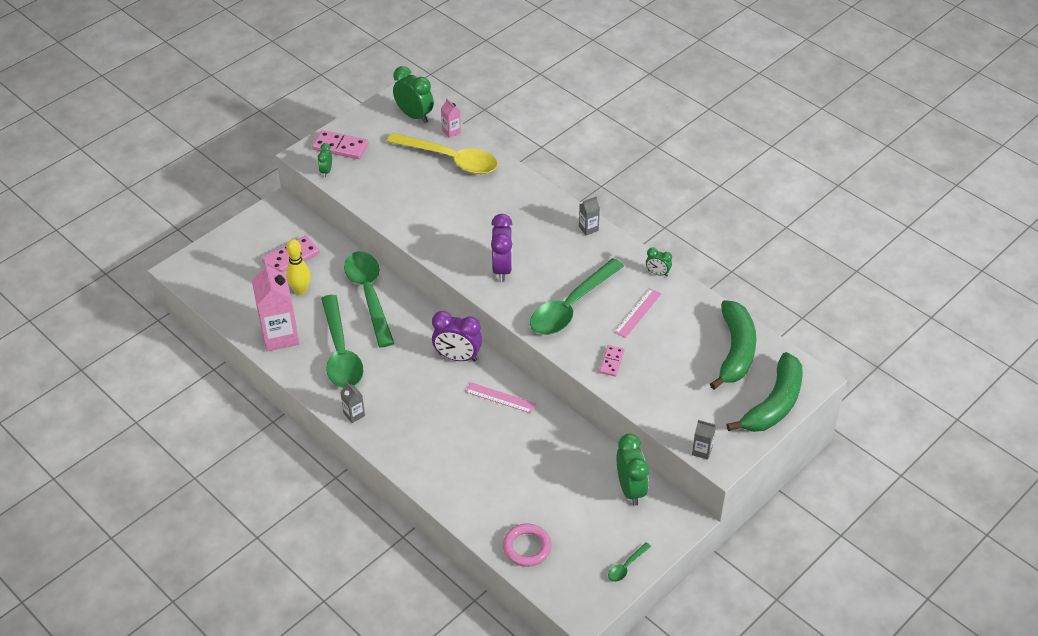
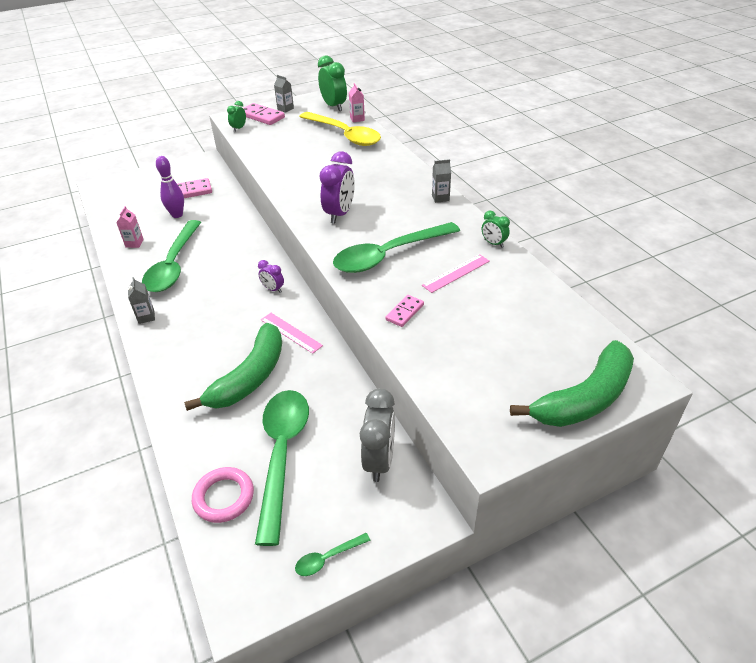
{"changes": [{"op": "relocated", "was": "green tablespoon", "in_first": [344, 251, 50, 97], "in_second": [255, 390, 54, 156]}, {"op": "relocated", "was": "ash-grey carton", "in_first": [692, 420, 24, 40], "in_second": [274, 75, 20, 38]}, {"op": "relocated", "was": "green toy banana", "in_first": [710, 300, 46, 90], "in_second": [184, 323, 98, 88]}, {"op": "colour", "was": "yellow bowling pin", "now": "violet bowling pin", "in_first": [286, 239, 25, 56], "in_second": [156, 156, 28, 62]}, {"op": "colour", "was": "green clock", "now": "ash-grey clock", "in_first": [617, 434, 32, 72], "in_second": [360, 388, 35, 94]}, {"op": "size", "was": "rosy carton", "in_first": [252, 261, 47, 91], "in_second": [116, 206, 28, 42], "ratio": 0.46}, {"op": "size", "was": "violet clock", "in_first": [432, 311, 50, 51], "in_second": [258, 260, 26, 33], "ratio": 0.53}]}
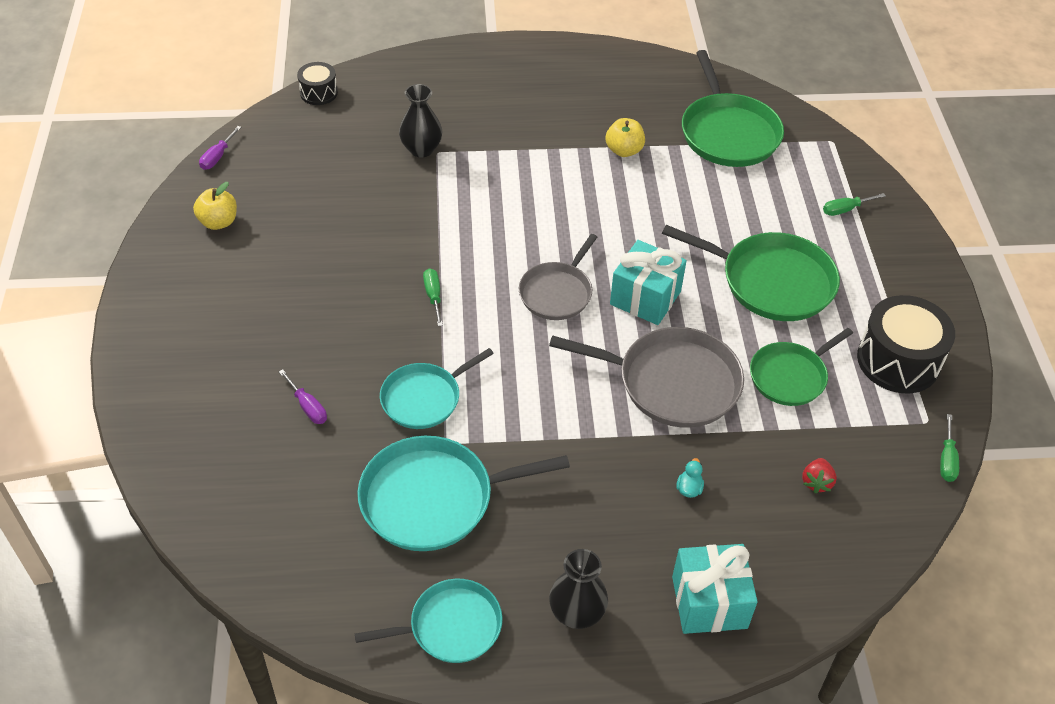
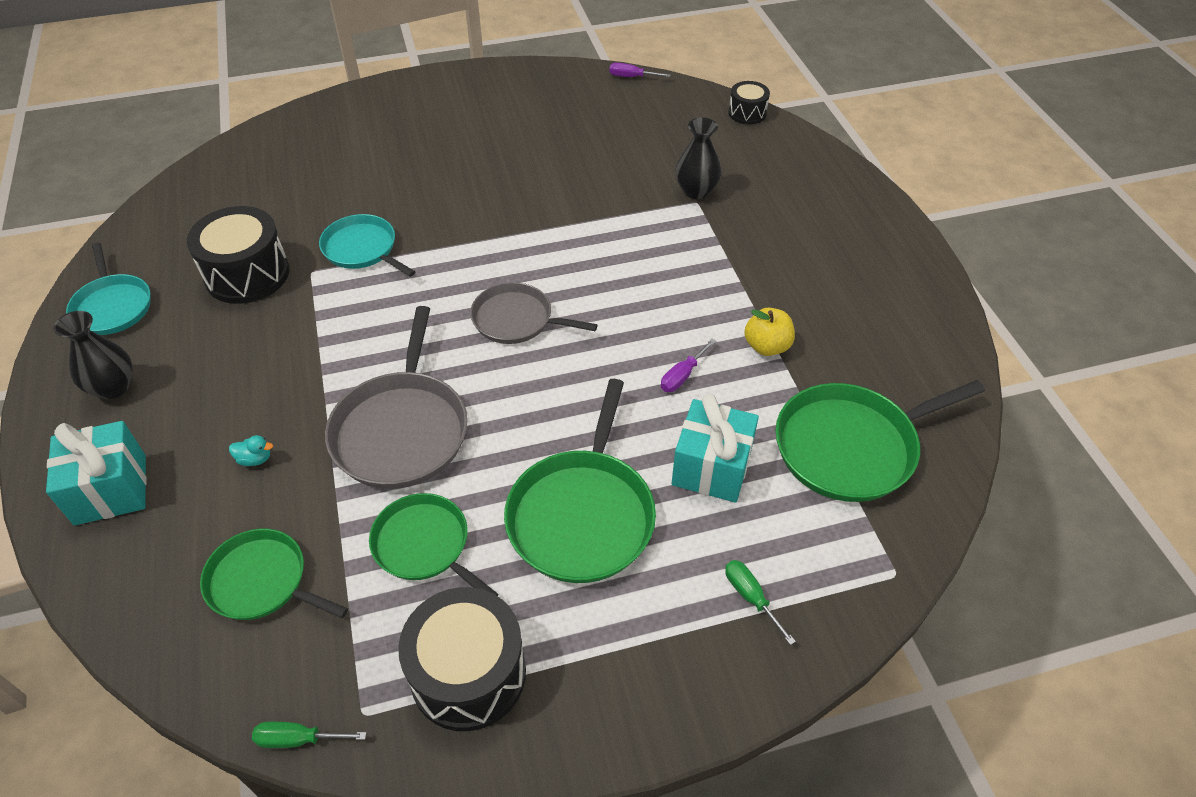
{"changes": [{"op": "missing", "was": "yellow apple", "in_first": [193, 182, 44, 48]}, {"op": "missing", "was": "green screwdriver", "in_first": [423, 269, 20, 57]}, {"op": "relocated", "was": "violet screwdriver", "in_first": [279, 369, 48, 55], "in_second": [661, 339, 55, 53]}, {"op": "relocated", "was": "aqua present", "in_first": [610, 240, 77, 85], "in_second": [672, 394, 87, 109]}, {"op": "exchanged", "was": "aqua frying pan", "now": "ebony toy drum", "in_first": [357, 436, 213, 115], "in_second": [187, 206, 102, 98]}, {"op": "exchanged", "was": "scarlet strawberry", "now": "green frying pan", "in_first": [802, 458, 35, 35], "in_second": [200, 529, 148, 91]}]}
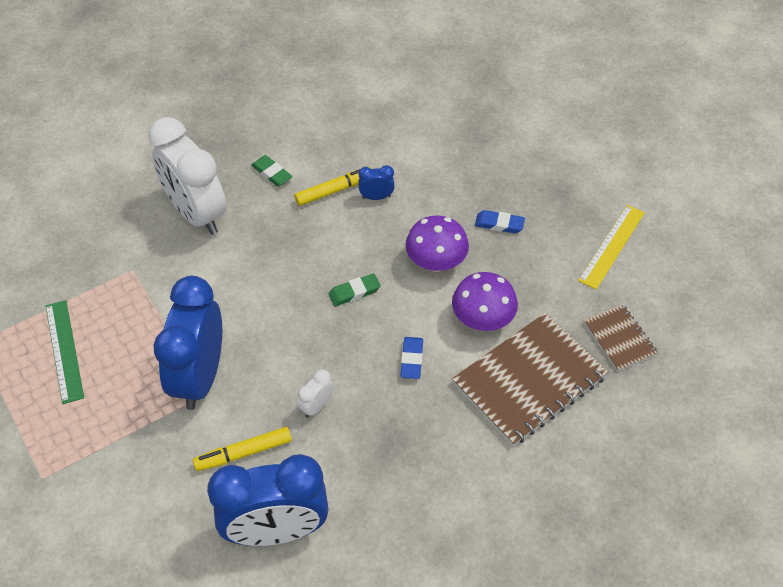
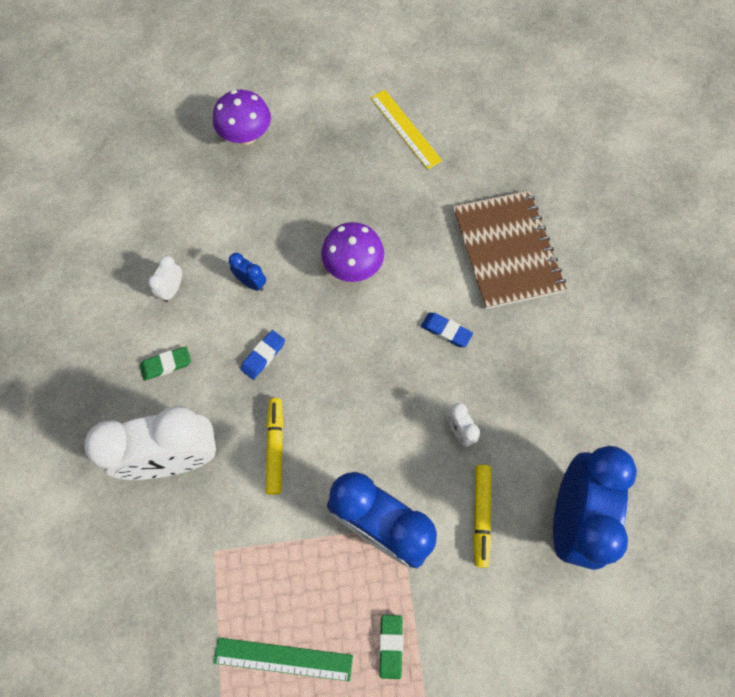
{"changes": [{"op": "missing", "was": "russet notepad", "in_first": [584, 304, 74, 68]}, {"op": "appeared", "now": "snow-white clock", "in_second": [148, 256, 34, 46]}, {"op": "relocated", "was": "yellow felt pen", "in_first": [294, 167, 78, 39], "in_second": [266, 398, 17, 97]}, {"op": "relocated", "was": "green pencil eraser", "in_first": [329, 274, 51, 32], "in_second": [379, 615, 24, 64]}, {"op": "relocated", "was": "violet fungus", "in_first": [452, 272, 66, 59], "in_second": [213, 90, 58, 55]}, {"op": "relocated", "was": "cobalt pencil eraser", "in_first": [475, 210, 50, 23], "in_second": [241, 330, 44, 50]}, {"op": "spun", "was": "cobalt clock", "in_first": [358, 165, 37, 35], "in_second": [229, 253, 37, 38], "clockwise": 105}]}
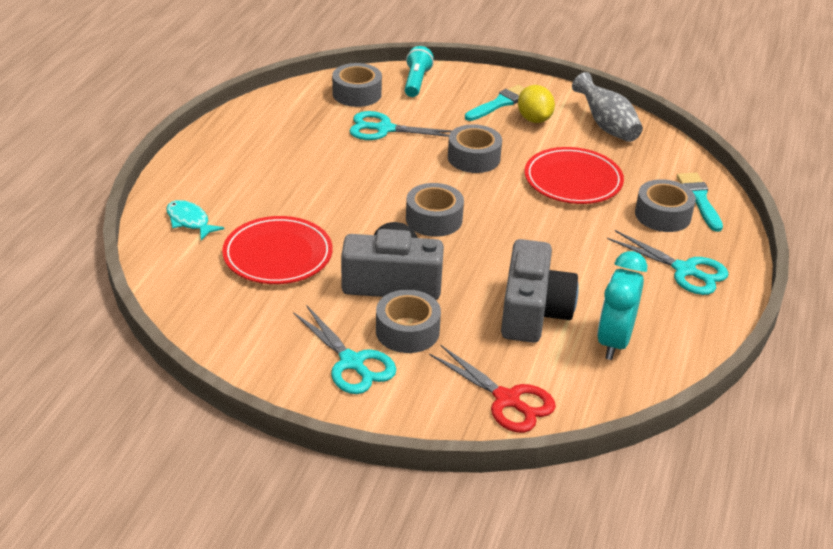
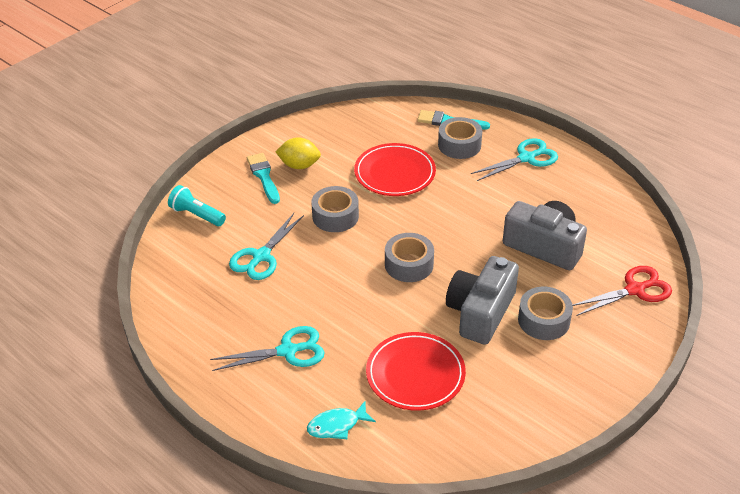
{"changes": [{"op": "missing", "was": "ash-grey roll of tape", "in_first": [332, 63, 50, 44]}, {"op": "missing", "was": "ash-grey flower vase", "in_first": [572, 72, 71, 70]}, {"op": "missing", "was": "aqua clock", "in_first": [597, 251, 50, 109]}, {"op": "relocated", "was": "aqua pair of scissors", "in_first": [293, 305, 103, 89], "in_second": [210, 326, 115, 45]}]}
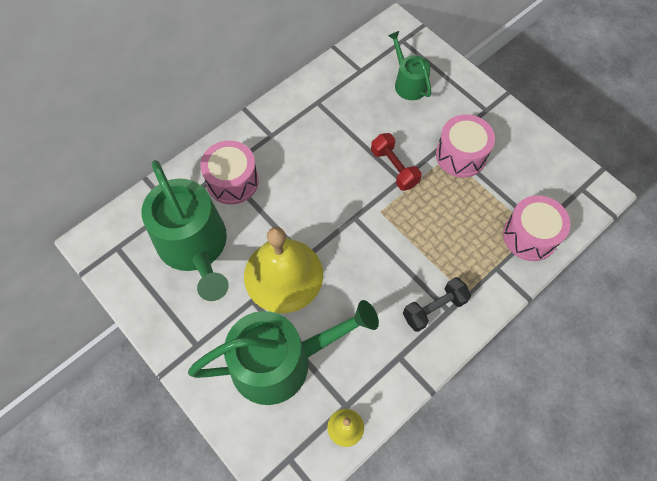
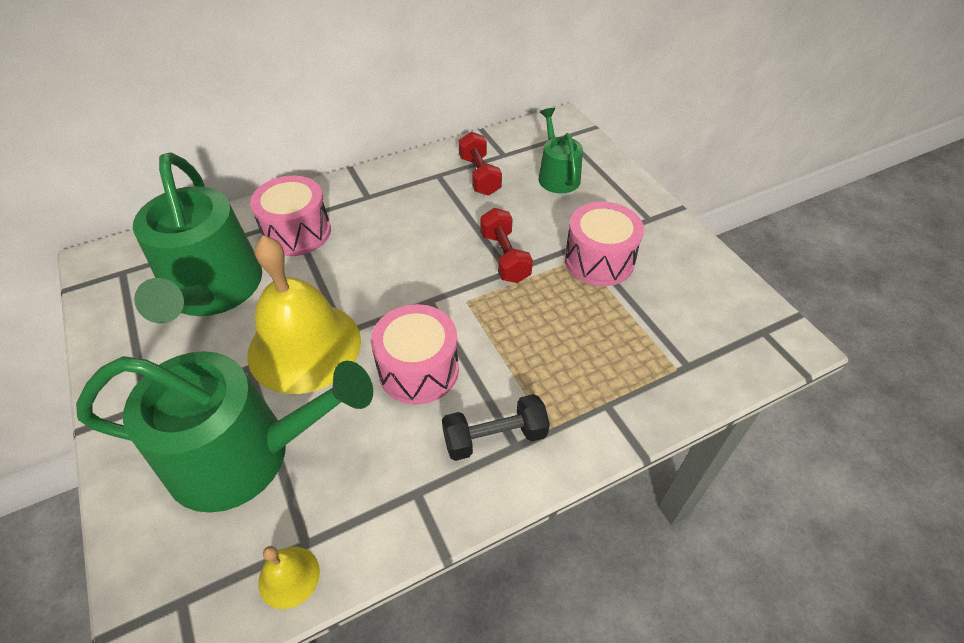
{"changes": [{"op": "appeared", "now": "scarlet hand weight", "in_second": [459, 132, 43, 64]}, {"op": "relocated", "was": "rosy toy drum", "in_first": [503, 195, 68, 66], "in_second": [371, 304, 88, 101]}]}
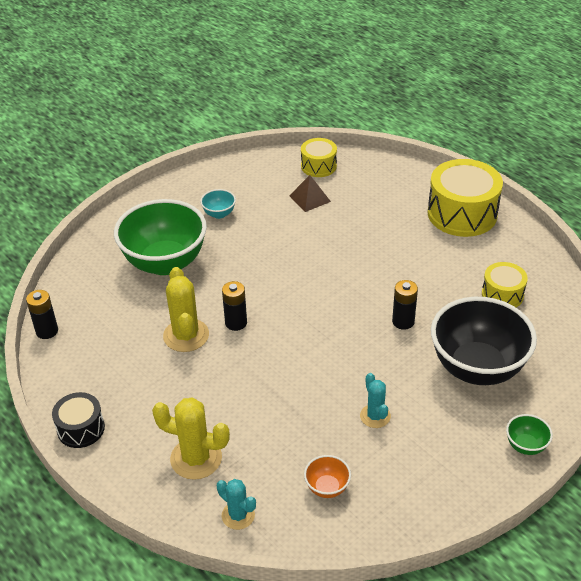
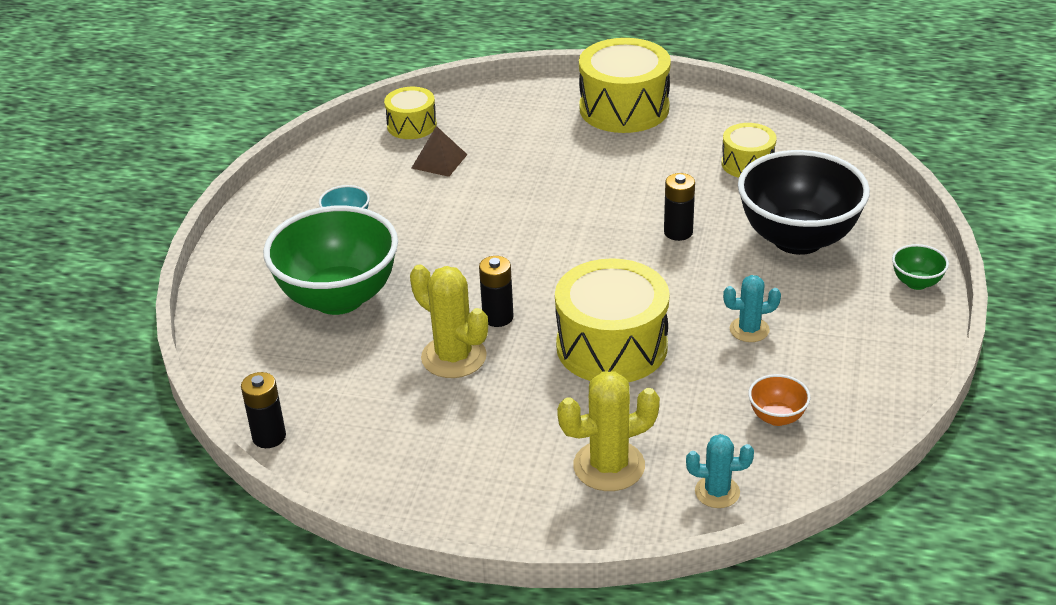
{"changes": [{"op": "missing", "was": "ebony toy drum", "in_first": [52, 392, 53, 56]}, {"op": "appeared", "now": "yellow toy drum", "in_second": [555, 258, 114, 124]}, {"op": "spun", "was": "aqua prickly plant", "in_first": [360, 373, 31, 55], "in_second": [723, 275, 58, 67], "clockwise": -45}]}
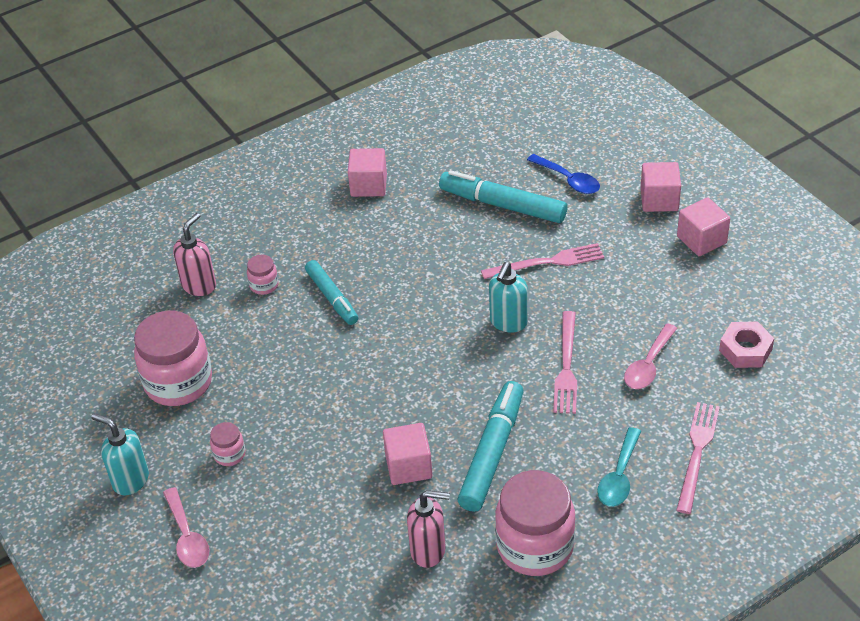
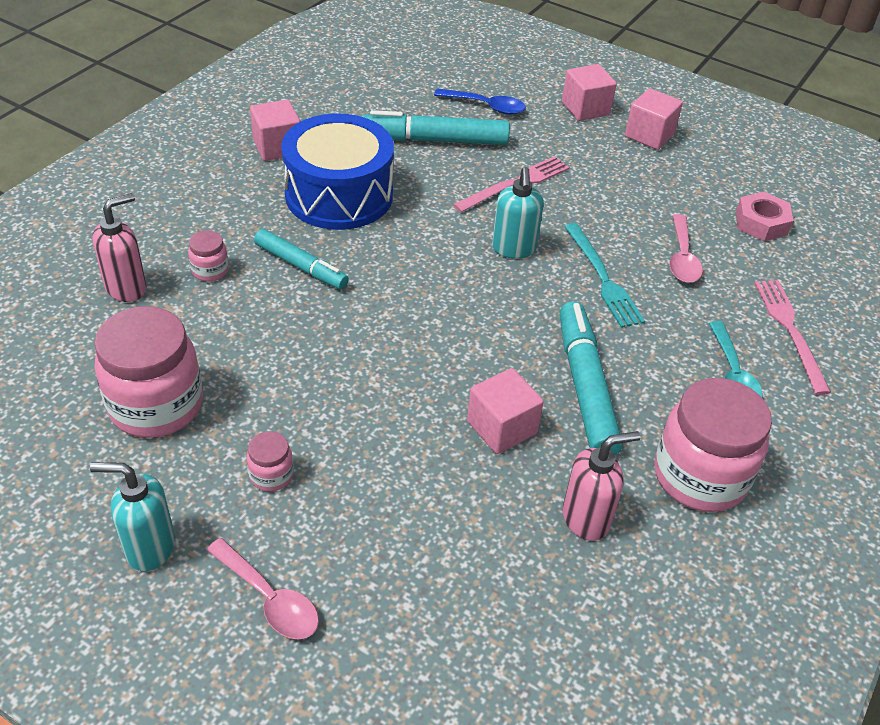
{"changes": [{"op": "appeared", "now": "cobalt toy drum", "in_second": [281, 114, 113, 116]}, {"op": "colour", "was": "rosy table fork", "now": "aqua table fork", "in_first": [553, 311, 24, 103], "in_second": [564, 223, 81, 105]}, {"op": "spun", "was": "rosy pump bottle", "in_first": [173, 213, 43, 83], "in_second": [92, 193, 55, 109], "clockwise": 45}]}
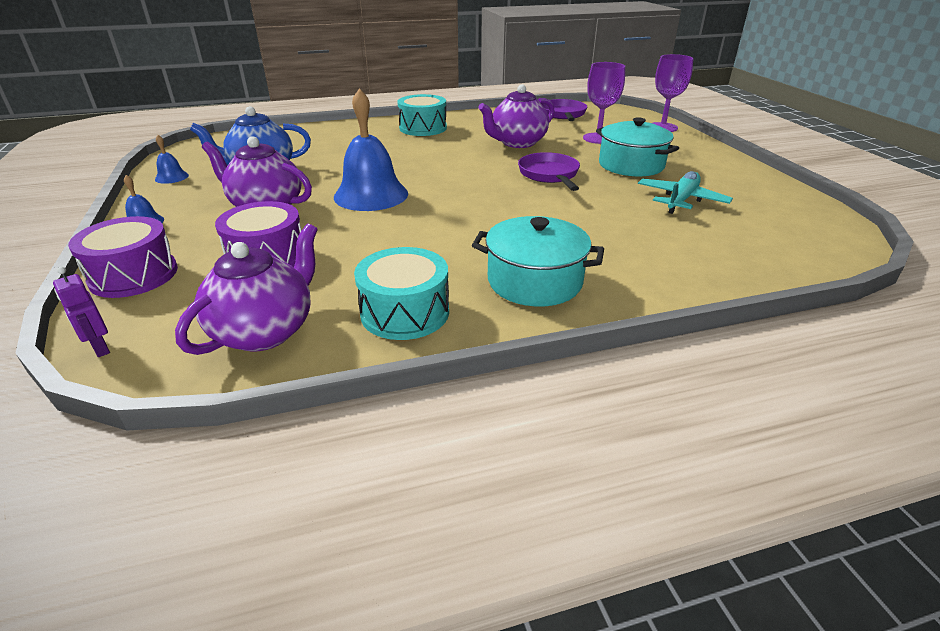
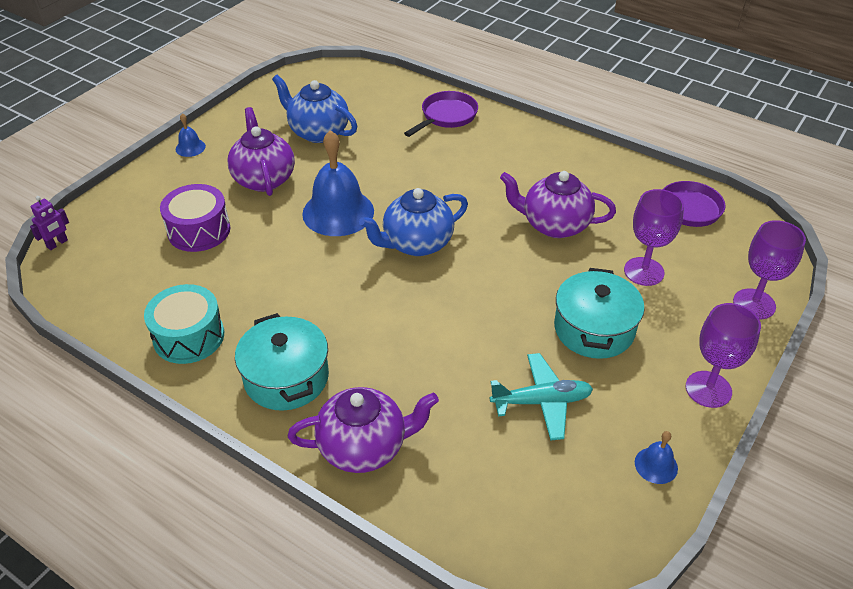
{"changes": [{"op": "missing", "was": "violet toy drum", "in_first": [68, 216, 110, 82]}, {"op": "missing", "was": "aqua toy drum", "in_first": [397, 94, 50, 42]}, {"op": "appeared", "now": "cobalt china teapot", "in_second": [359, 188, 109, 68]}, {"op": "appeared", "now": "violet goblet", "in_second": [686, 303, 75, 105]}, {"op": "relocated", "was": "cobalt school bell", "in_first": [155, 135, 34, 49], "in_second": [635, 431, 43, 53]}, {"op": "relocated", "was": "violet china teapot", "in_first": [175, 224, 143, 131], "in_second": [288, 387, 151, 86]}, {"op": "relocated", "was": "violet frying pan", "in_first": [518, 152, 62, 39], "in_second": [404, 91, 74, 46]}, {"op": "spun", "was": "violet robot", "in_first": [53, 267, 57, 90], "in_second": [30, 196, 39, 54], "clockwise": -150}]}
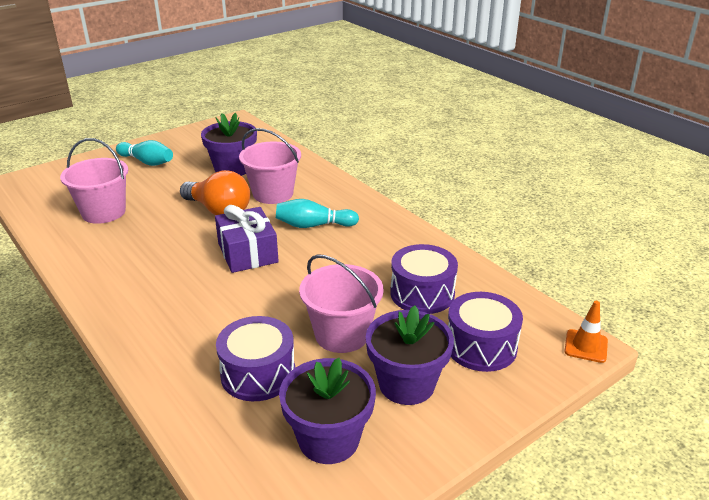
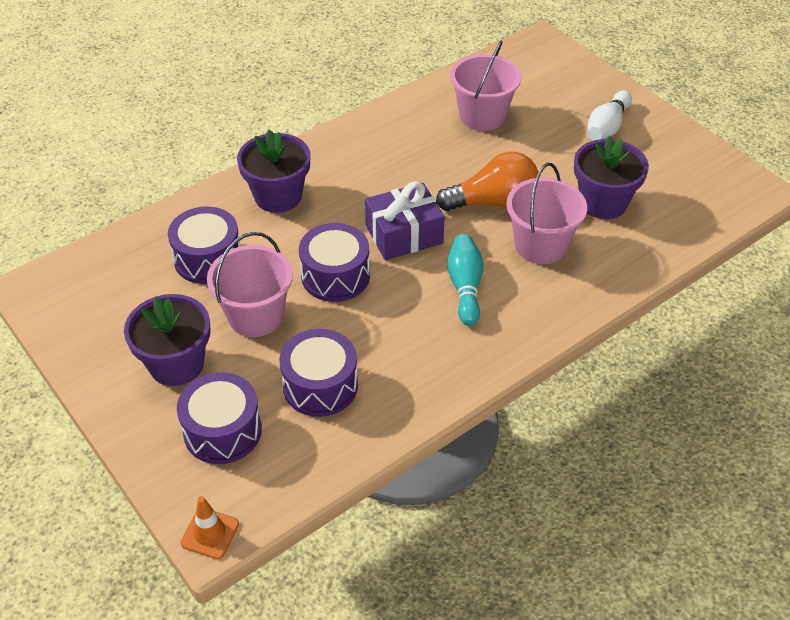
{"changes": [{"op": "appeared", "now": "violet toy drum", "in_second": [299, 223, 71, 79]}, {"op": "relocated", "was": "violet plant pot", "in_first": [279, 358, 97, 106], "in_second": [237, 130, 74, 83]}, {"op": "colour", "was": "aqua bowling pin", "now": "snow-white bowling pin", "in_first": [116, 140, 57, 26], "in_second": [587, 90, 45, 51]}, {"op": "spun", "was": "bright orange bulb", "in_first": [180, 170, 70, 45], "in_second": [436, 152, 102, 59], "clockwise": -135}]}
